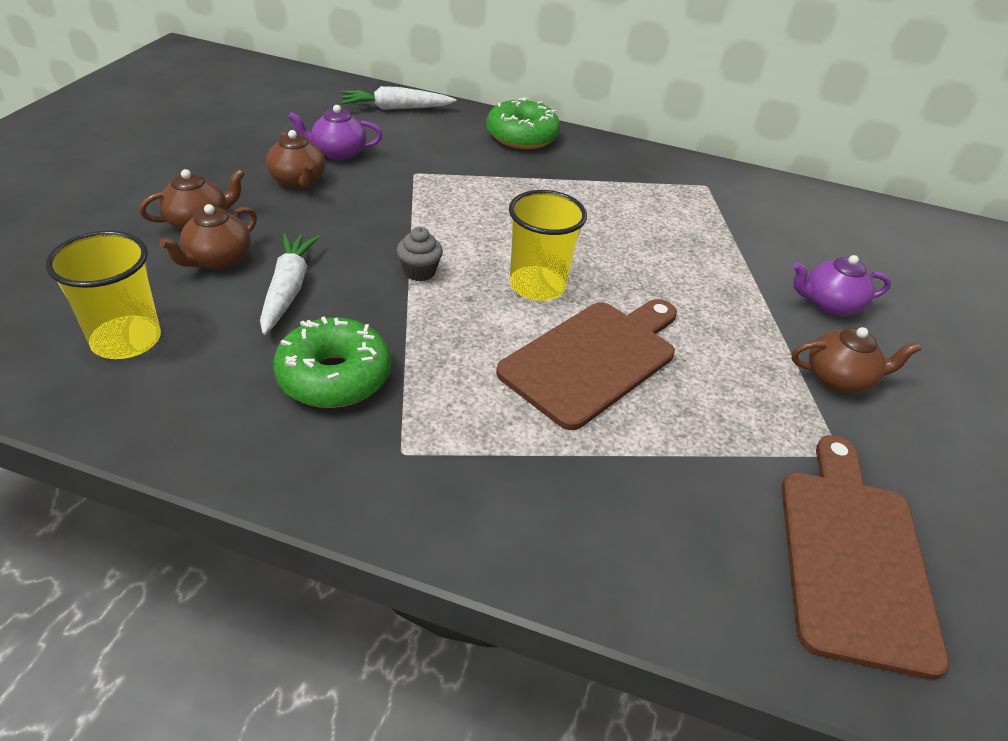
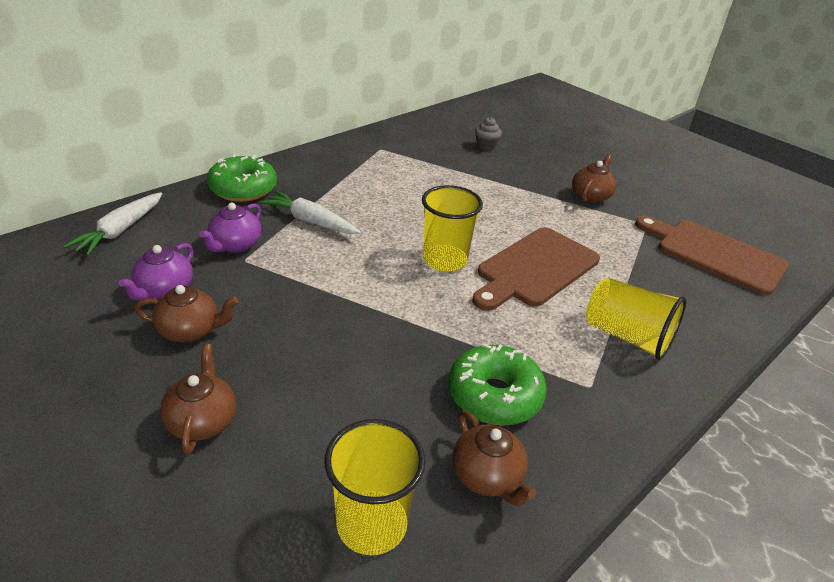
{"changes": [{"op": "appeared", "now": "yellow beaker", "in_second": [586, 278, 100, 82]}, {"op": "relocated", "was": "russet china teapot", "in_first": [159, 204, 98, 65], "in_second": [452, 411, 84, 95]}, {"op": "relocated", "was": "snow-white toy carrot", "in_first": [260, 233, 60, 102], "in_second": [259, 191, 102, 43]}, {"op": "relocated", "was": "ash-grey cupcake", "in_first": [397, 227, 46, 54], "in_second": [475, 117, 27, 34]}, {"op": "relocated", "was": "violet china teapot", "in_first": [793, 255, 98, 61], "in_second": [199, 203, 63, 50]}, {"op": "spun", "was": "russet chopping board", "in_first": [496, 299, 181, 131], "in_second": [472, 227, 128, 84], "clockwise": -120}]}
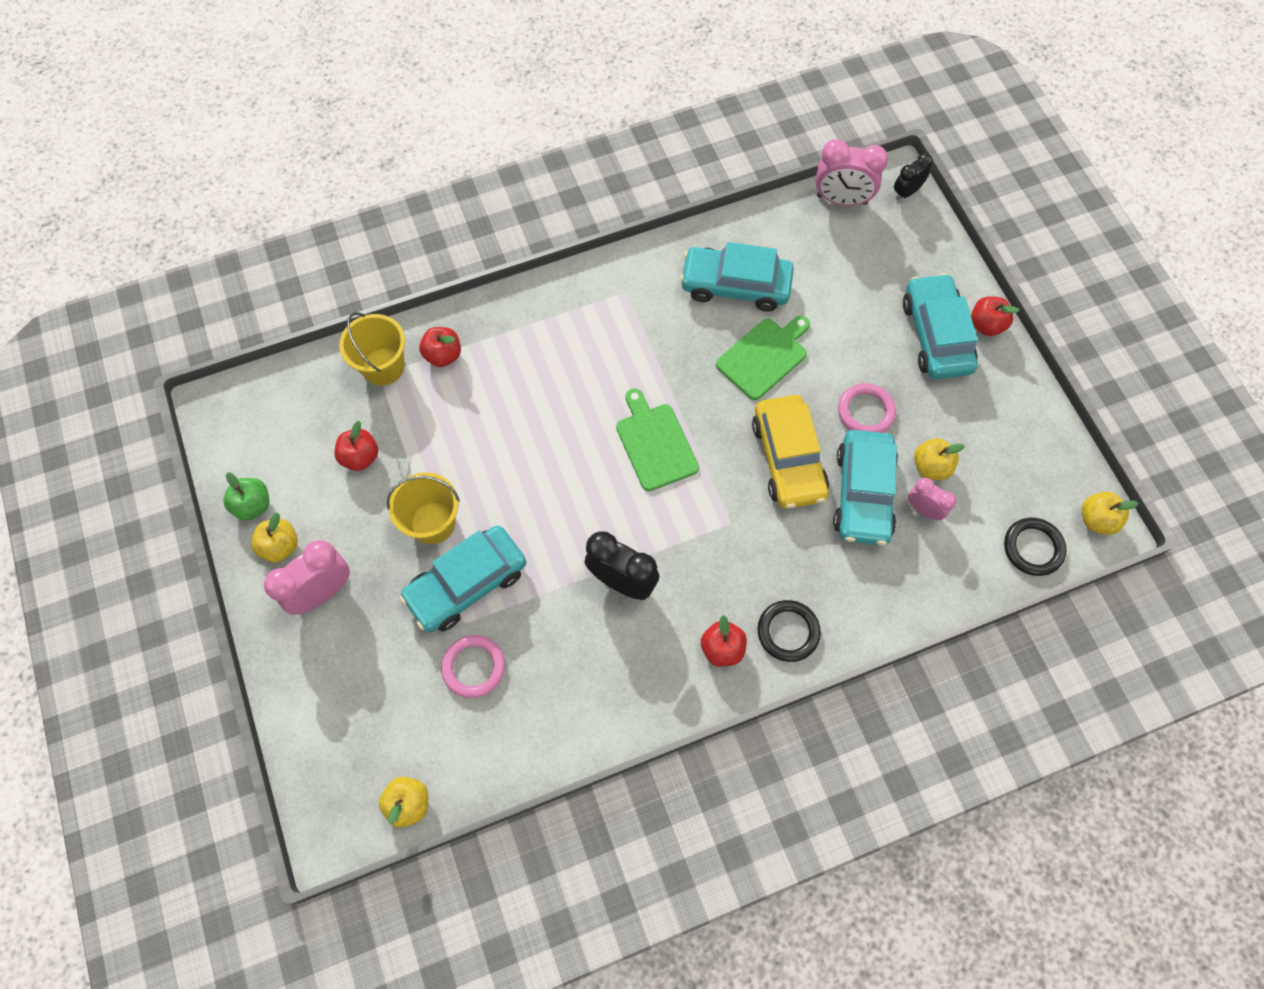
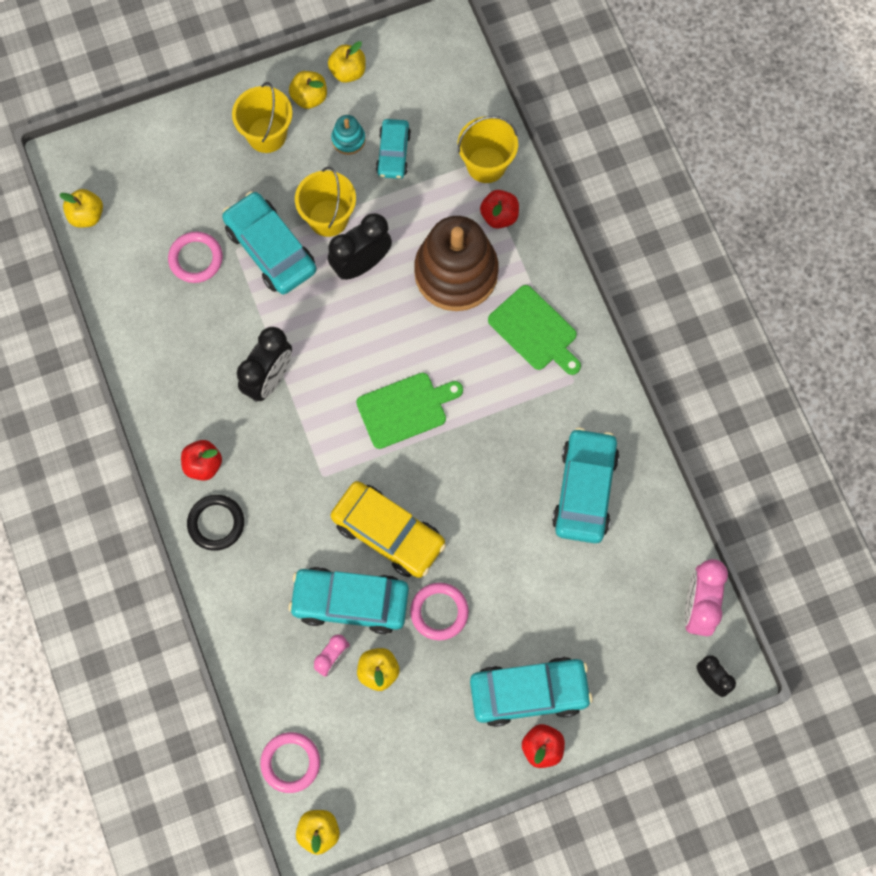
{"changes": [{"op": "appeared", "now": "ebony clock", "in_second": [328, 213, 64, 67]}, {"op": "appeared", "now": "aqua stacking rings", "in_second": [331, 115, 35, 40]}, {"op": "appeared", "now": "russet stacking rings", "in_second": [414, 216, 85, 95]}, {"op": "relocated", "was": "green chopping board", "in_first": [716, 316, 94, 84], "in_second": [488, 285, 93, 90]}, {"op": "exchanged", "was": "rosy clock", "now": "yellow pail", "in_first": [264, 540, 86, 75], "in_second": [232, 82, 60, 71]}, {"op": "exchanged", "was": "scarlet apple", "now": "aqua automobile", "in_first": [334, 421, 44, 50], "in_second": [376, 119, 35, 60]}, {"op": "colour", "was": "green apple", "now": "yellow apple", "in_first": [224, 472, 45, 49], "in_second": [328, 41, 38, 42]}, {"op": "colour", "was": "ebony torus", "now": "rosy torus", "in_first": [1004, 518, 63, 58], "in_second": [260, 732, 60, 61]}, {"op": "spun", "was": "yellow automobile", "in_first": [752, 395, 77, 114], "in_second": [331, 481, 115, 97], "clockwise": -135}]}
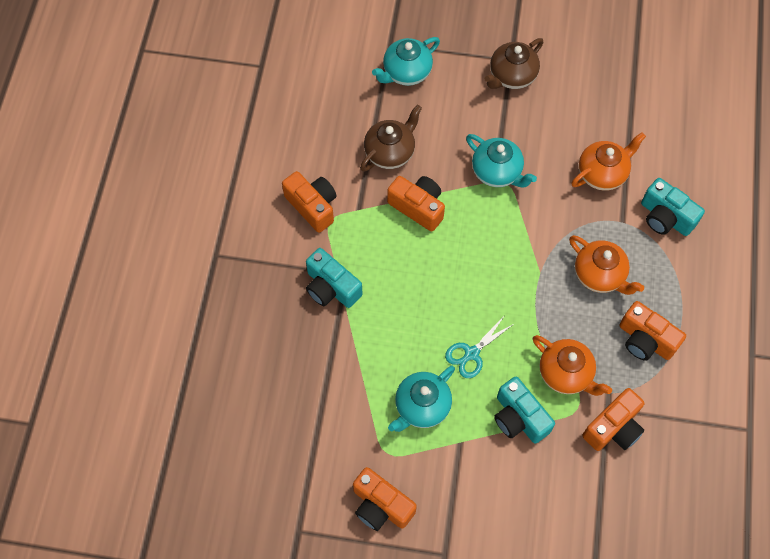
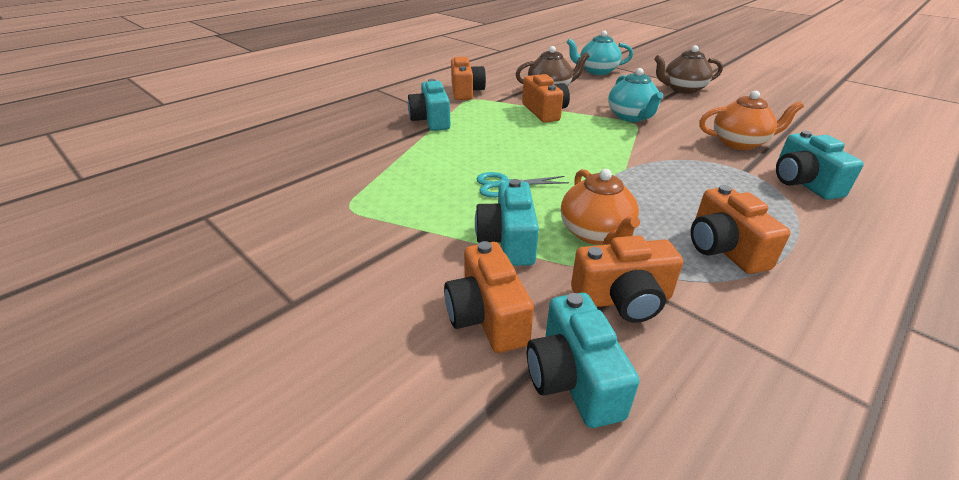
{"changes": [{"op": "missing", "was": "aqua china teapot", "in_first": [388, 366, 67, 66]}, {"op": "missing", "was": "bright orange china teapot", "in_first": [569, 235, 75, 60]}, {"op": "appeared", "now": "aqua photo camera", "in_second": [527, 293, 113, 135]}, {"op": "relocated", "was": "bright orange photo camera", "in_first": [353, 467, 64, 64], "in_second": [444, 241, 90, 112]}]}
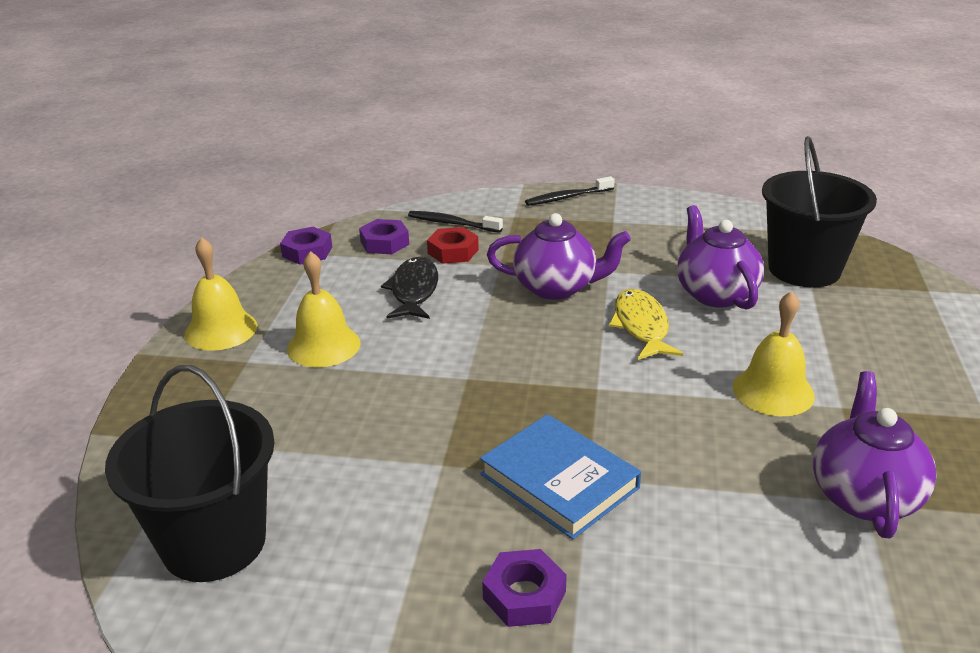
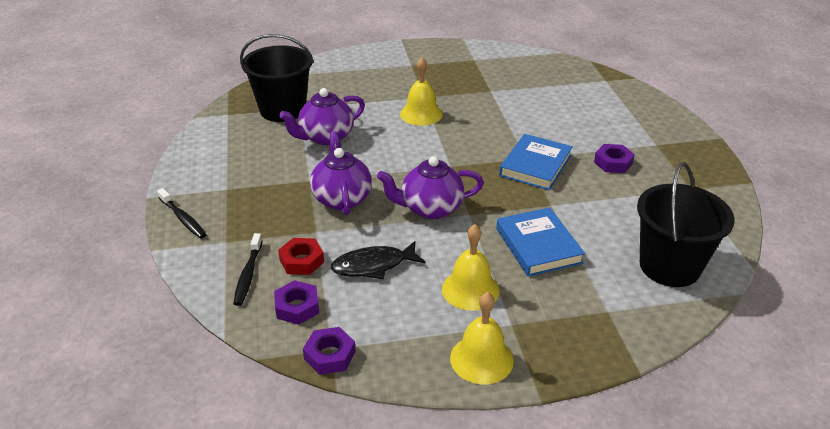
{"changes": [{"op": "missing", "was": "yellow fish", "in_first": [609, 289, 74, 71]}, {"op": "appeared", "now": "cobalt book", "in_second": [496, 207, 89, 70]}, {"op": "relocated", "was": "violet china teapot", "in_first": [813, 371, 124, 168], "in_second": [377, 156, 107, 63]}]}
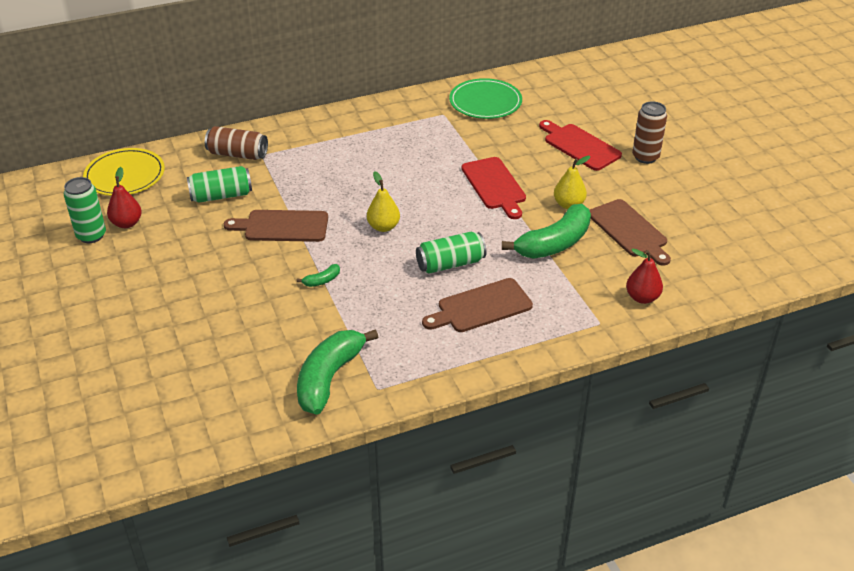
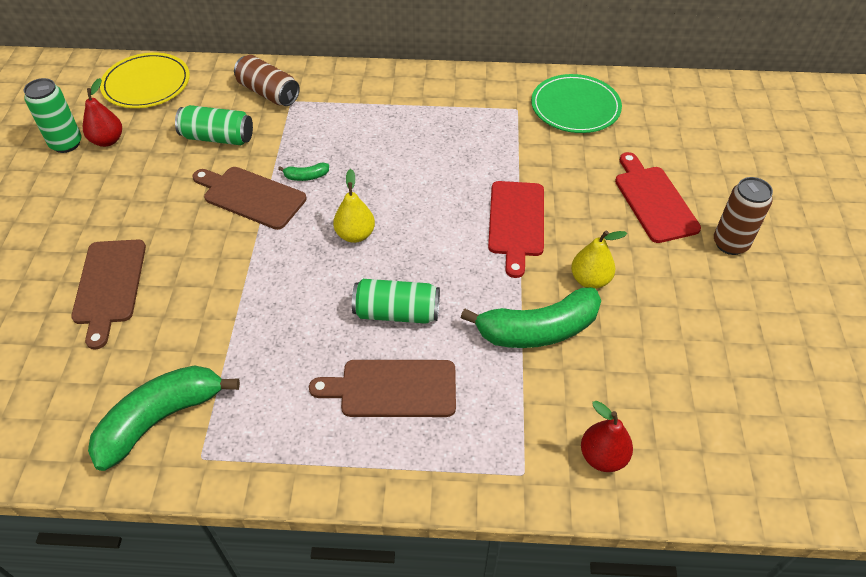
{"changes": [{"op": "relocated", "was": "green toy banana", "in_first": [297, 264, 43, 23], "in_second": [278, 163, 51, 18]}, {"op": "relocated", "was": "russet chopping board", "in_first": [590, 199, 81, 67], "in_second": [71, 239, 75, 110]}]}
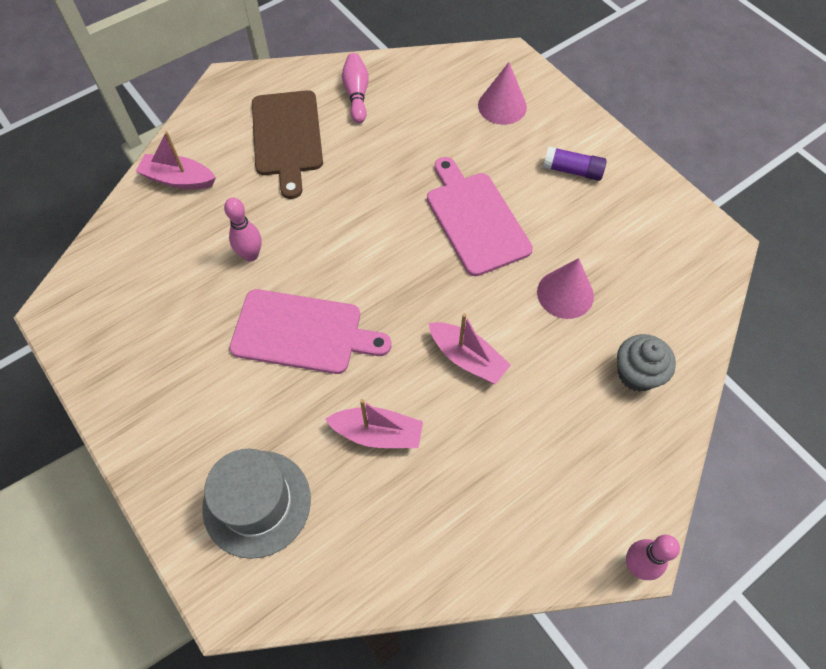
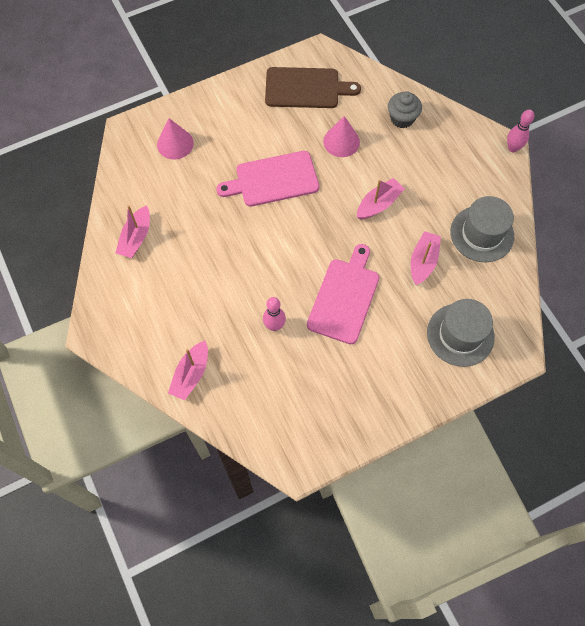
{"changes": [{"op": "missing", "was": "violet glue stick", "in_first": [543, 146, 64, 35]}, {"op": "appeared", "now": "ash-grey hat", "in_second": [450, 196, 64, 66]}, {"op": "relocated", "was": "russet chopping board", "in_first": [252, 90, 71, 109], "in_second": [265, 67, 96, 41]}, {"op": "exchanged", "was": "rosy bowling pin", "now": "rosy toy boat", "in_first": [342, 53, 27, 70], "in_second": [116, 205, 34, 53]}]}
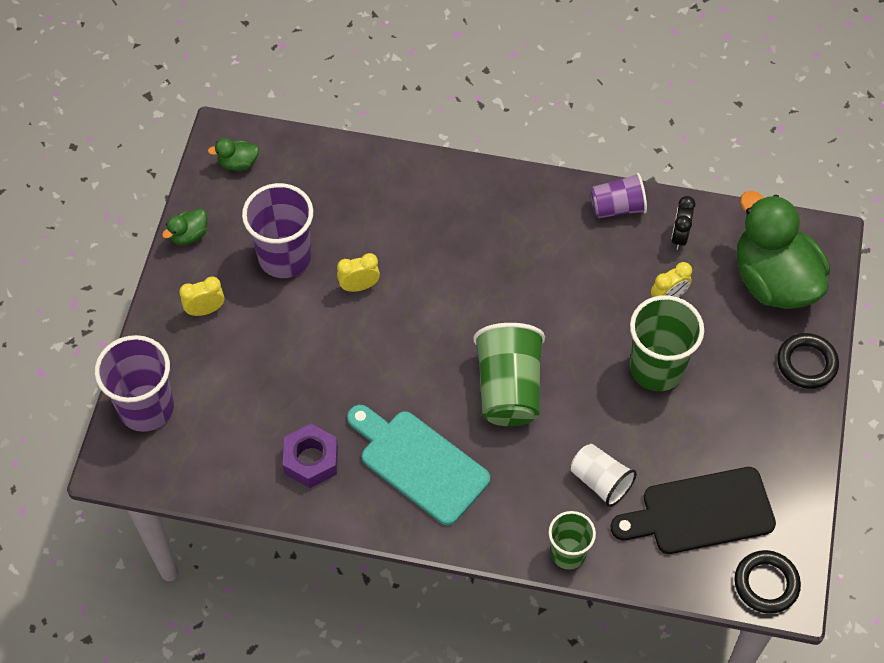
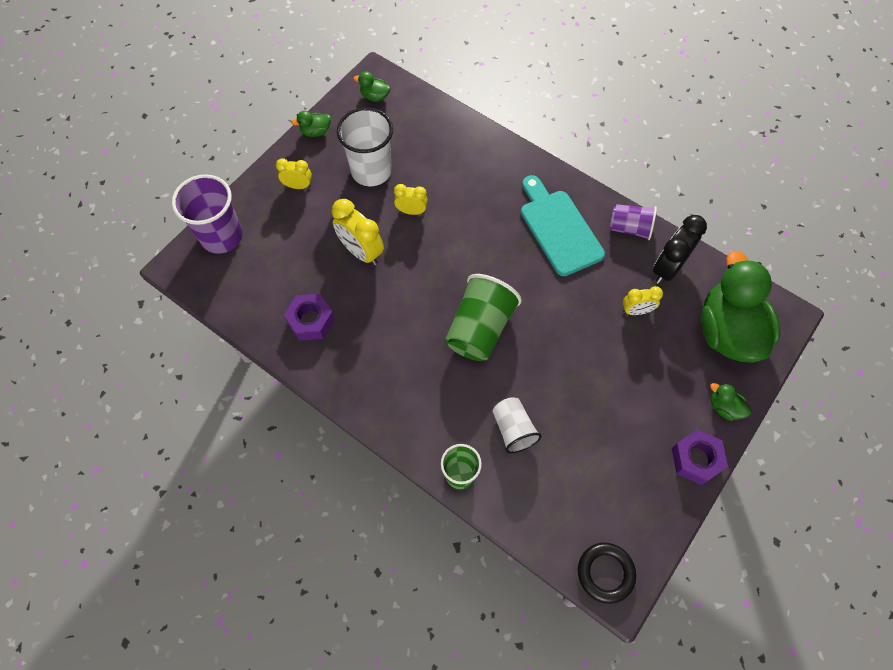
{"changes": [{"op": "missing", "was": "ebony chopping board", "in_first": [611, 467, 165, 87]}, {"op": "missing", "was": "green beaker", "in_first": [630, 295, 74, 96]}, {"op": "appeared", "now": "yellow clock", "in_second": [332, 199, 52, 66]}, {"op": "appeared", "now": "violet hexagon nut", "in_second": [672, 429, 56, 56]}, {"op": "relocated", "was": "aqua chopping board", "in_first": [347, 405, 143, 121], "in_second": [521, 175, 84, 101]}, {"op": "exchanged", "was": "ebony torus", "now": "green duck", "in_first": [777, 333, 62, 56], "in_second": [710, 383, 41, 38]}, {"op": "colour", "was": "violet beaker", "now": "snow-white beaker", "in_first": [242, 183, 71, 95], "in_second": [337, 108, 56, 78]}, {"op": "size", "was": "ebony clock", "in_first": [671, 196, 24, 54], "in_second": [653, 215, 54, 69], "ratio": 1.65}]}
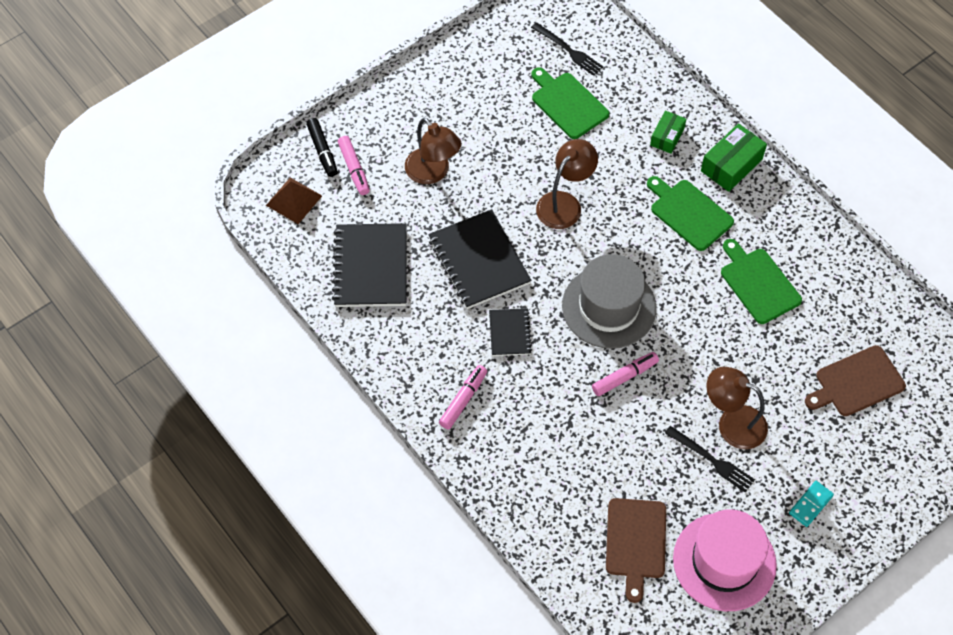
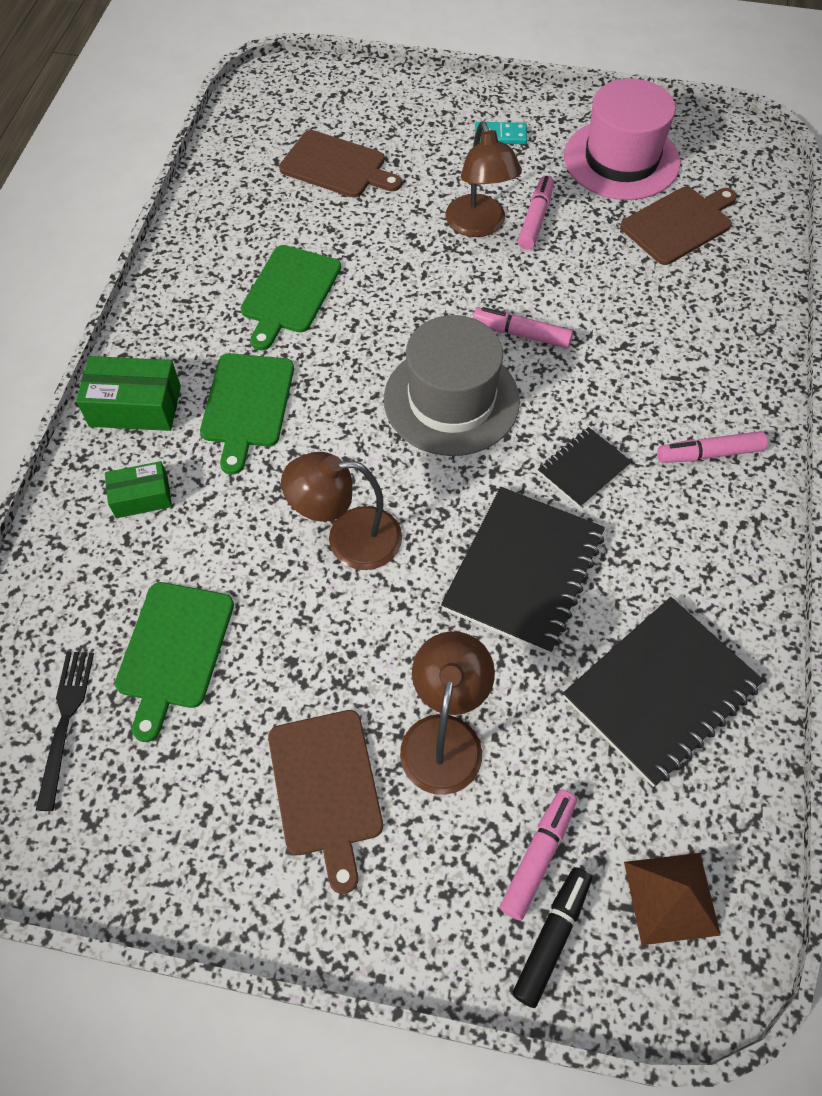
{"changes": [{"op": "appeared", "now": "russet chopping board", "in_second": [268, 710, 115, 184]}, {"op": "exchanged", "was": "ebony table fork", "now": "rosy felt pen", "in_first": [665, 426, 90, 67], "in_second": [518, 176, 36, 74]}]}
